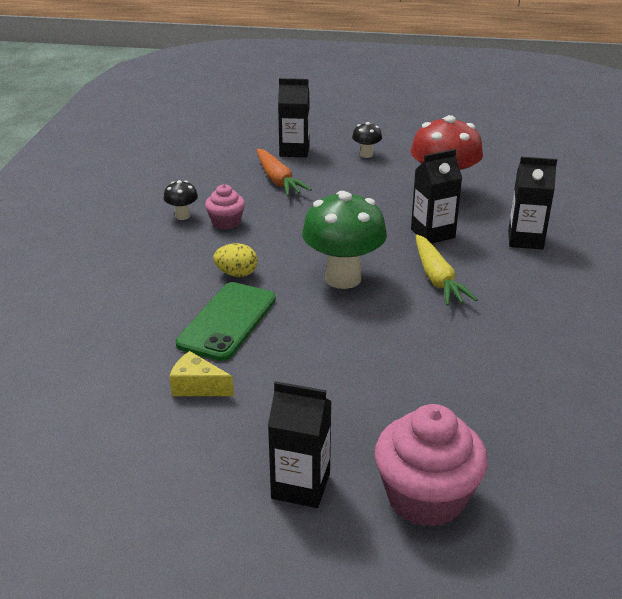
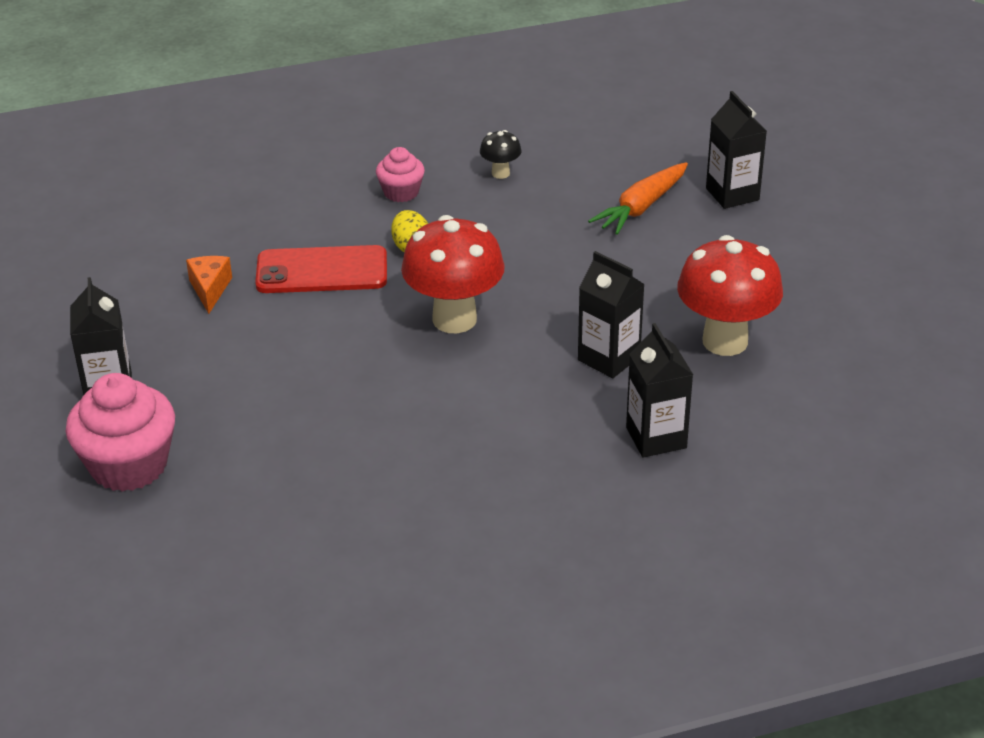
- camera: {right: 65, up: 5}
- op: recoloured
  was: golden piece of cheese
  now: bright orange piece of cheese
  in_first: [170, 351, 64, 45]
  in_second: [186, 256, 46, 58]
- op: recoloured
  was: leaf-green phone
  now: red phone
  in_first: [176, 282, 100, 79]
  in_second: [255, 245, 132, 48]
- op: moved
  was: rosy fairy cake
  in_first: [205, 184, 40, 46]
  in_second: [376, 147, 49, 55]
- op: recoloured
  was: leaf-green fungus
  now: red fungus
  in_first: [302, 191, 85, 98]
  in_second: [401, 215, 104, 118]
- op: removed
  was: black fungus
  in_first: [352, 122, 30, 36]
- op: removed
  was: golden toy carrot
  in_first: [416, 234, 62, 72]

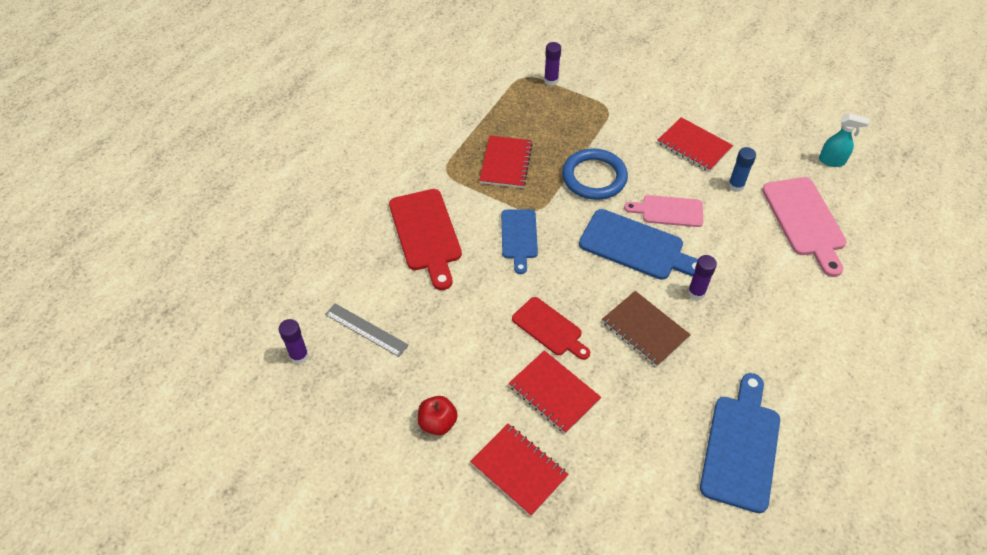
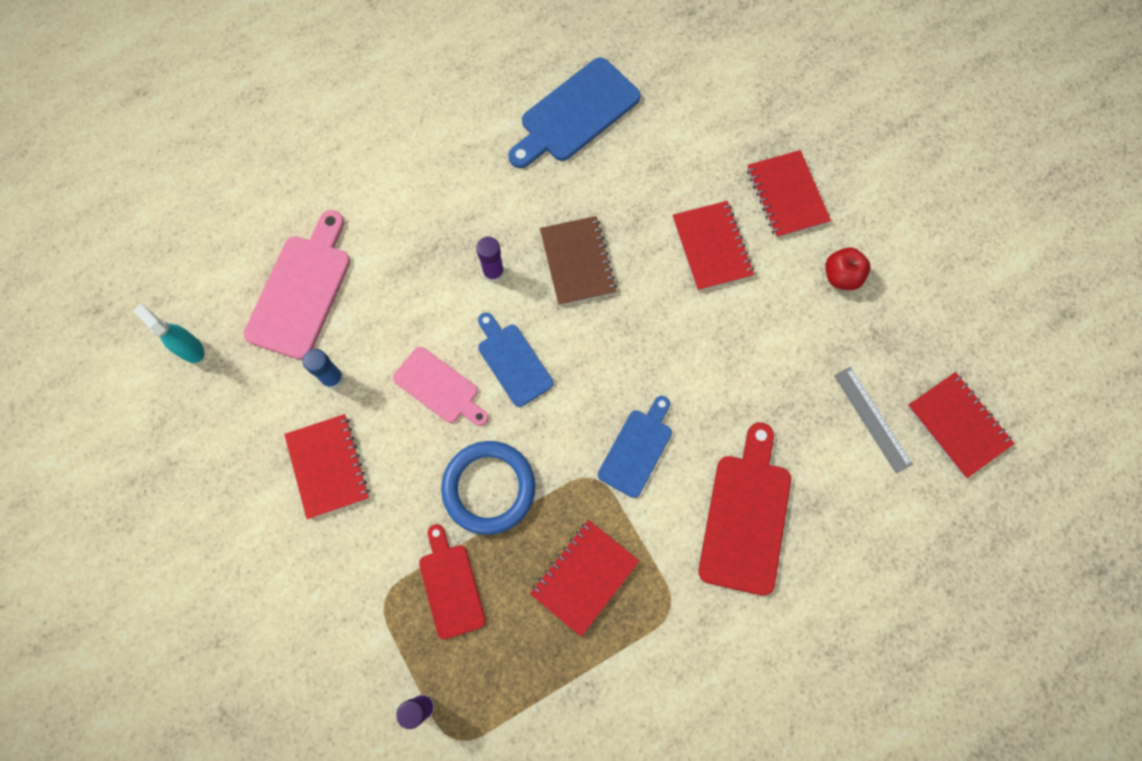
- camera: {right: -150, up: 20}
- op: moved
  was: red cutting board
  in_first: [512, 297, 78, 63]
  in_second: [419, 524, 67, 116]
- op: resized
  was: cobalt cutting board
  in_first: [579, 209, 119, 71]
  in_second: [478, 313, 75, 94]
  ratio: 0.64
- op: replaced
  was: violet glue stick
  now: red exercise book
  in_first: [279, 319, 30, 45]
  in_second: [907, 372, 108, 106]

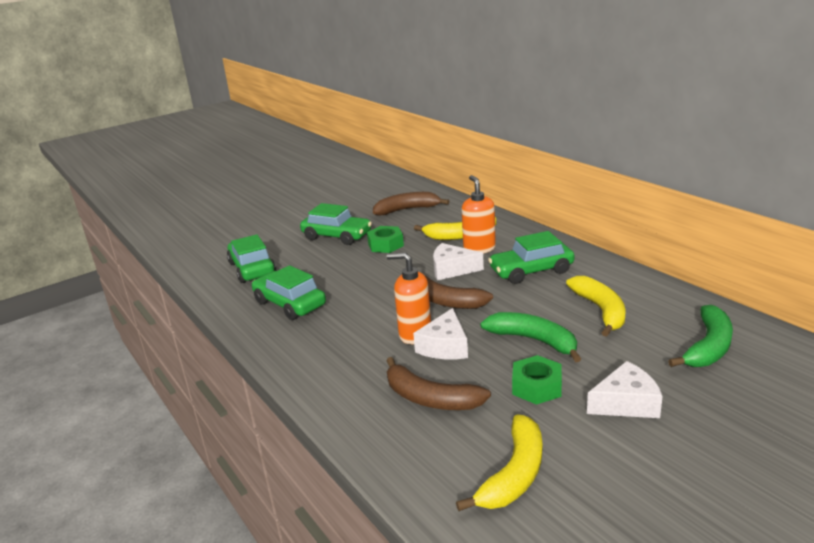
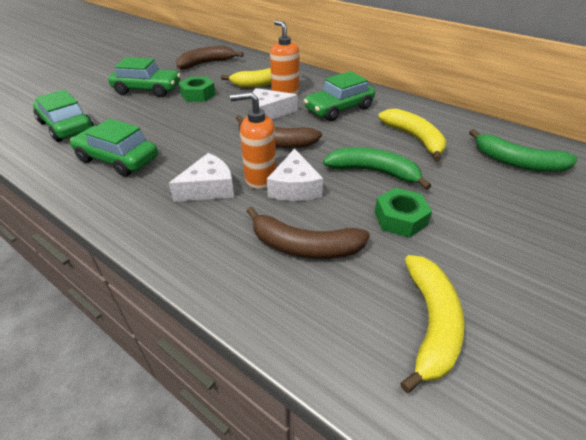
- camera: {right: -20, up: 15}
- op: moved
  was: pure white piece of cheese
  in_first: [587, 361, 76, 57]
  in_second: [169, 153, 65, 49]
- op: turned
  was: leaf-green banana fruit
  in_first: [668, 305, 65, 62]
  in_second: [469, 129, 109, 43]
  clockwise: 105

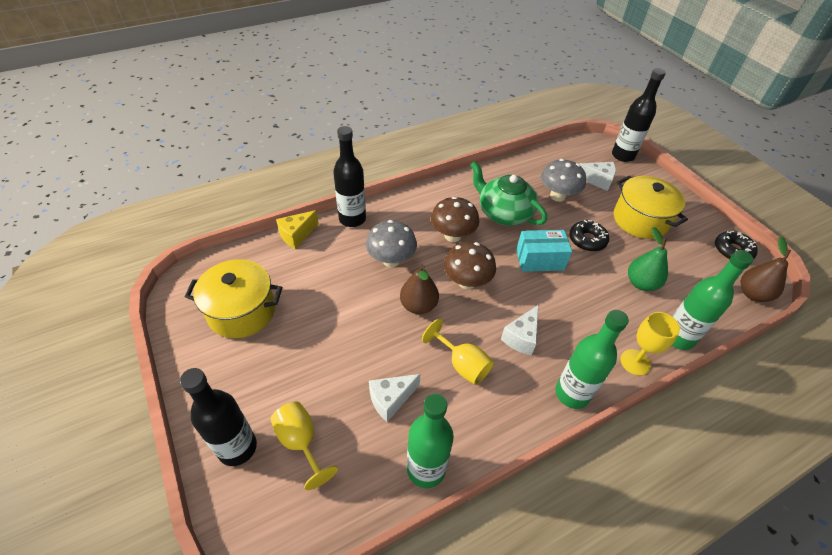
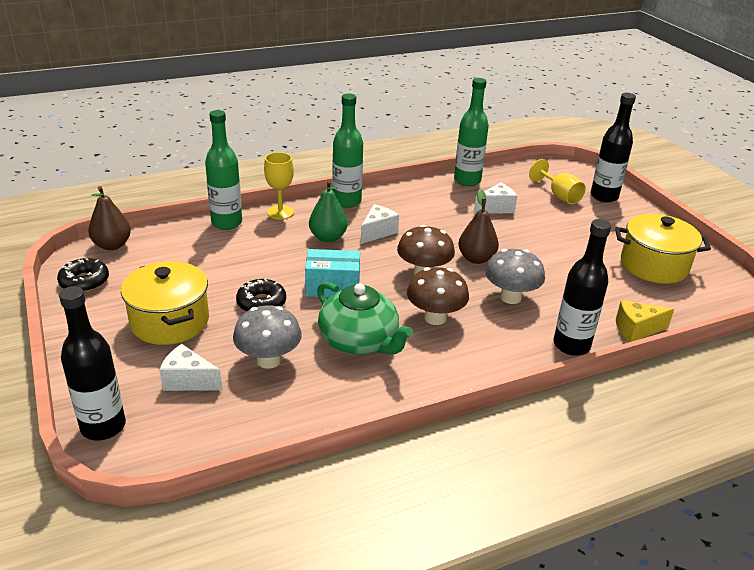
- camera: {right: -175, up: -15}
- op: moved
  was: leaf-green toy pear
  in_first: [628, 227, 40, 64]
  in_second: [309, 180, 39, 62]
- op: turned
  was: golden piece of cheese
  in_first: [276, 210, 43, 39]
  in_second: [616, 300, 58, 42]
  clockwise: -150
- op: removed
  was: golden chalice
  in_first: [422, 318, 72, 67]

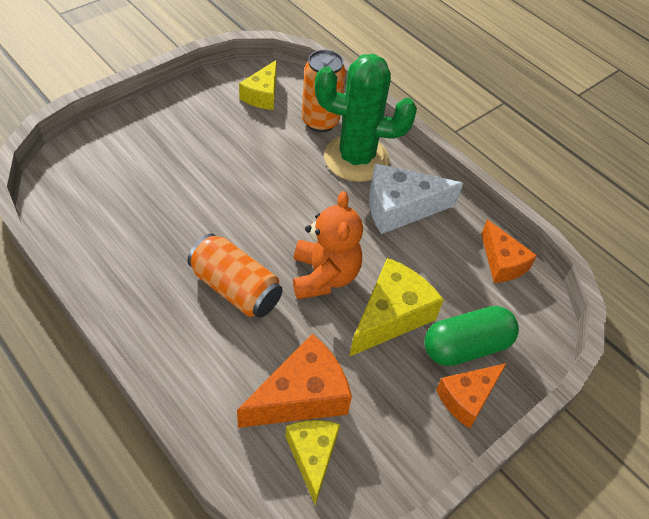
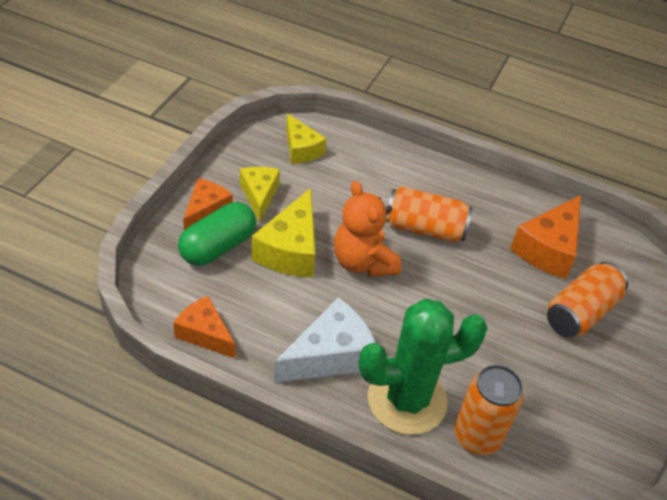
- camera: {right: 155, up: -5}
- op: moved
  was: golden piece of cheese
  in_first: [239, 60, 38, 50]
  in_second: [240, 167, 40, 55]
- op: moved
  was: bright orange piece of cheese
  in_first: [237, 334, 115, 94]
  in_second: [510, 195, 71, 84]
- op: added
  now: bright orange tin
  in_second: [547, 262, 81, 76]

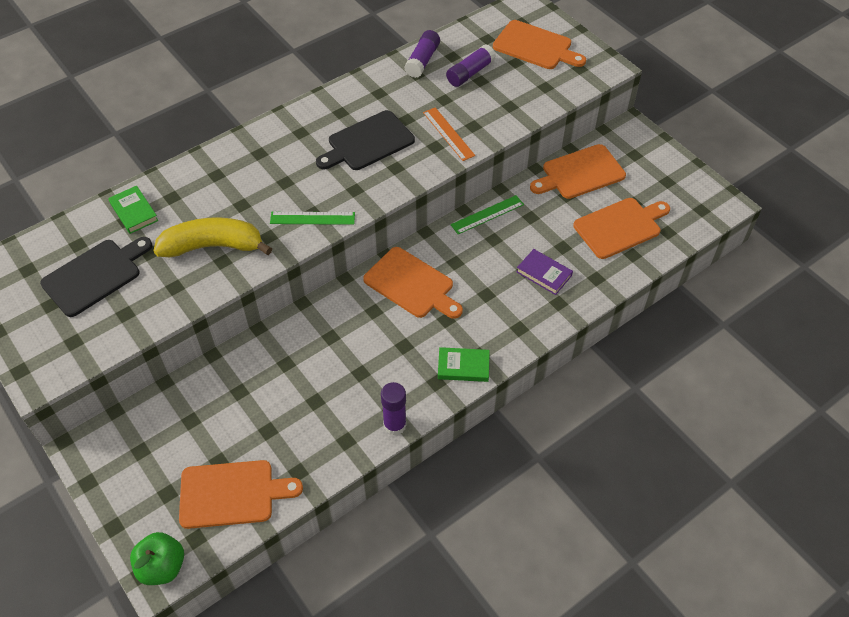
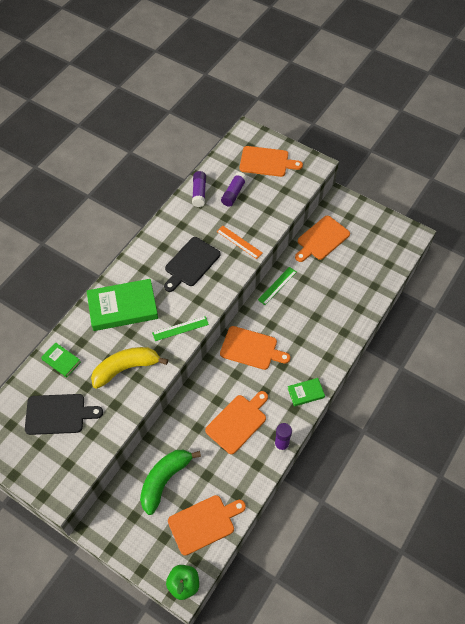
- camera: {right: -20, up: 5}
- op: turned
  was: black cutting board
  in_first: [40, 237, 112, 80]
  in_second: [25, 394, 78, 41]
  clockwise: 60
- op: added
  now: leaf-green hardcover
  in_second: [87, 279, 71, 52]
- op: added
  now: leaf-green banana fruit
  in_second: [140, 450, 61, 65]
- op: moved
  was: bright orange cutting board
  in_first: [573, 198, 97, 61]
  in_second: [205, 391, 63, 63]
- op: removed
  was: violet hardcover
  in_first: [517, 249, 56, 46]

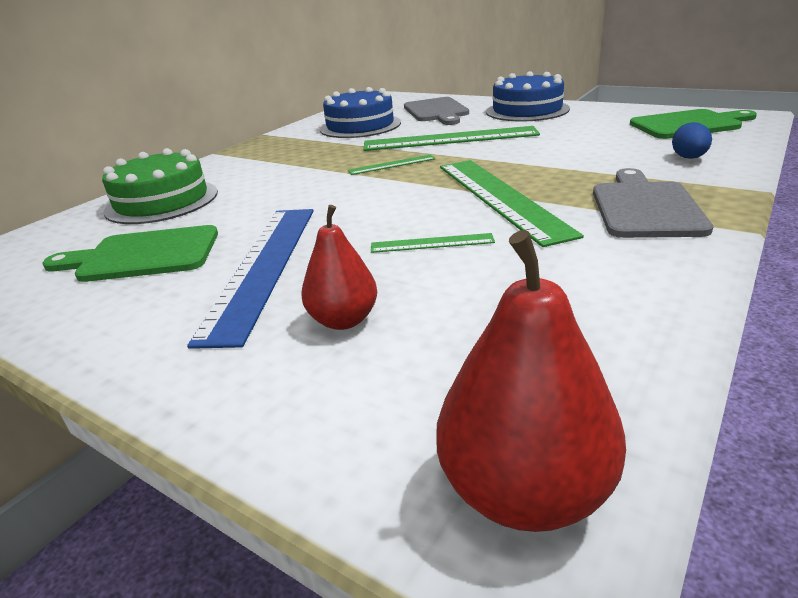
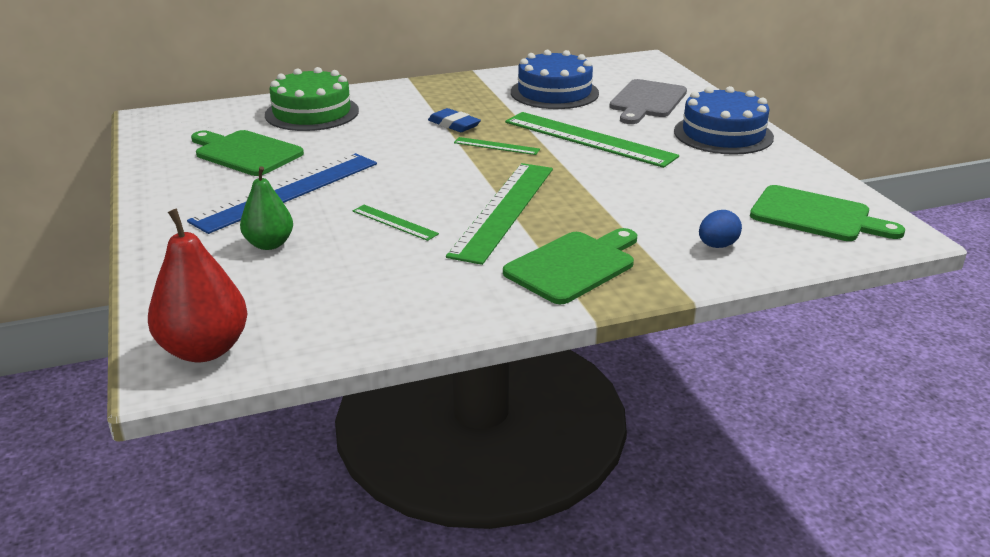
- camera: {right: 35, up: 0}
- op: recoloured
  was: red toy pear
  now: leaf-green toy pear
  in_first: [301, 205, 76, 125]
  in_second: [240, 166, 53, 84]
- op: added
  now: cobalt gum eraser
  in_second: [428, 108, 53, 24]
- op: recoloured
  was: grey cutting board
  now: leaf-green cutting board
  in_first: [593, 168, 120, 70]
  in_second: [503, 228, 134, 76]

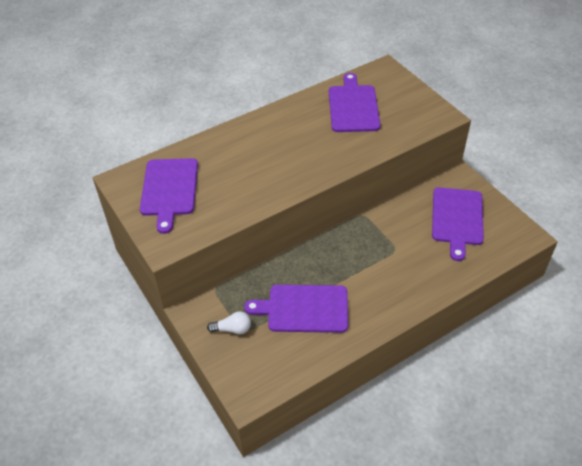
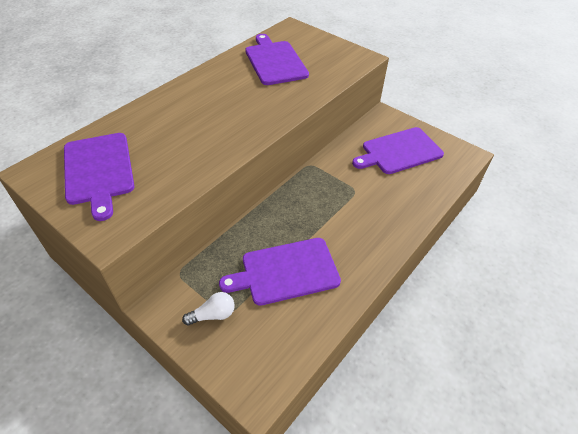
- camera: {right: -20, up: 0}
- op: turned
  was: violet cutting board
  in_first: [432, 187, 52, 74]
  in_second: [352, 127, 92, 47]
  clockwise: 75

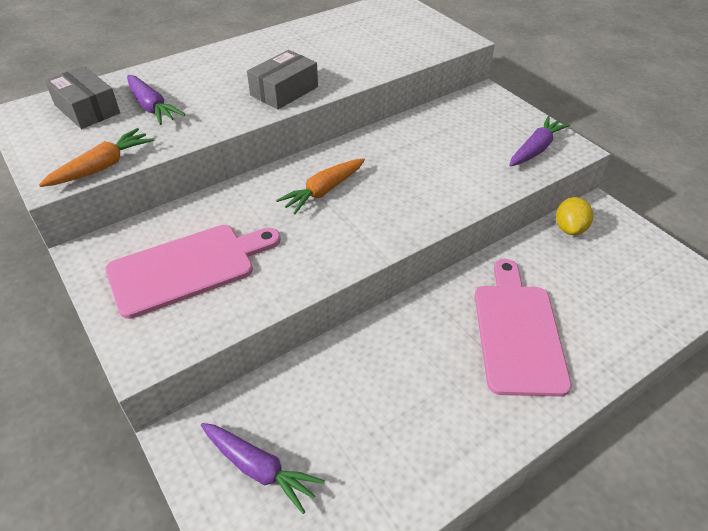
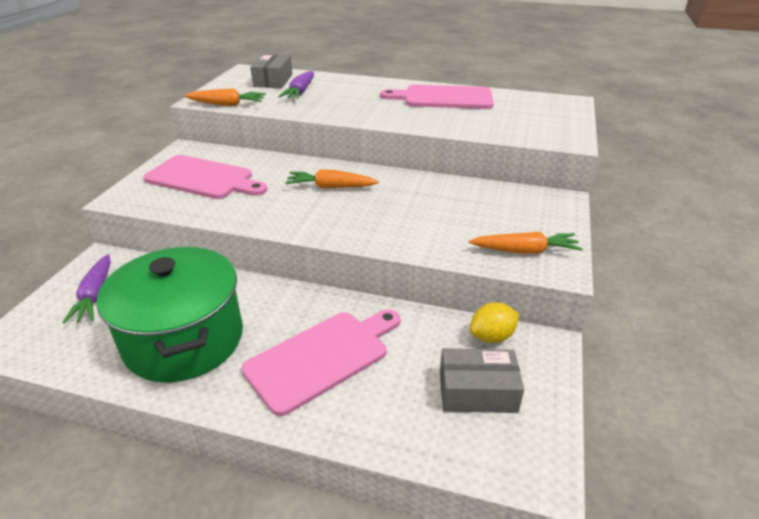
- camera: {right: 50, up: -10}
- op: added
  now: leaf-green pot
  in_second: [97, 247, 146, 135]
- op: added
  now: rosy cutting board
  in_second: [380, 85, 114, 24]
- op: moved
  was: grey box
  in_first: [247, 50, 71, 60]
  in_second: [440, 348, 84, 65]
- op: recoloured
  was: violet toy carrot
  now: bright orange toy carrot
  in_first: [509, 116, 61, 50]
  in_second: [469, 232, 114, 22]

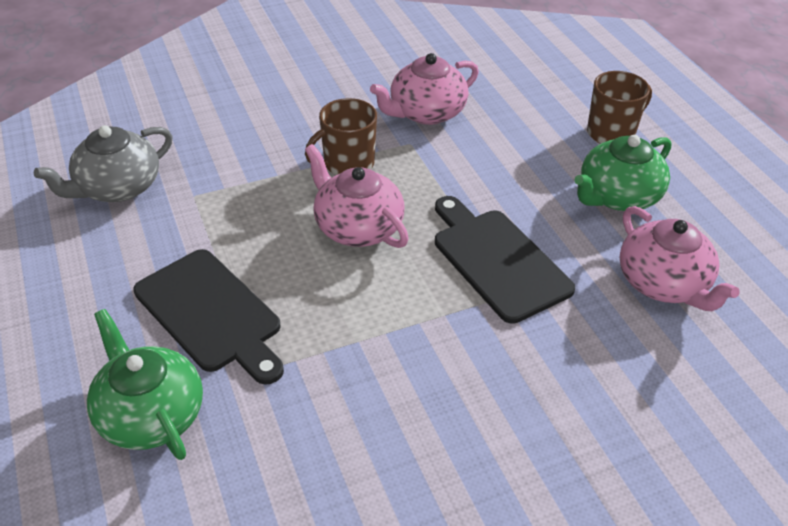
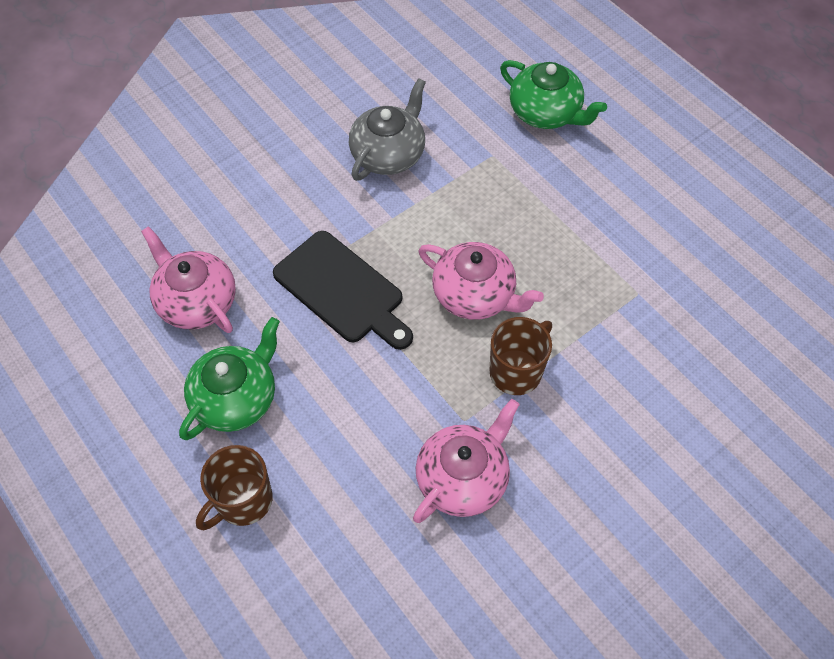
- camera: {right: 165, up: 15}
- op: moved
  was: grey china teapot
  in_first: [34, 125, 139, 77]
  in_second: [349, 78, 77, 103]
- op: removed
  was: black cutting board
  in_first: [133, 249, 151, 136]

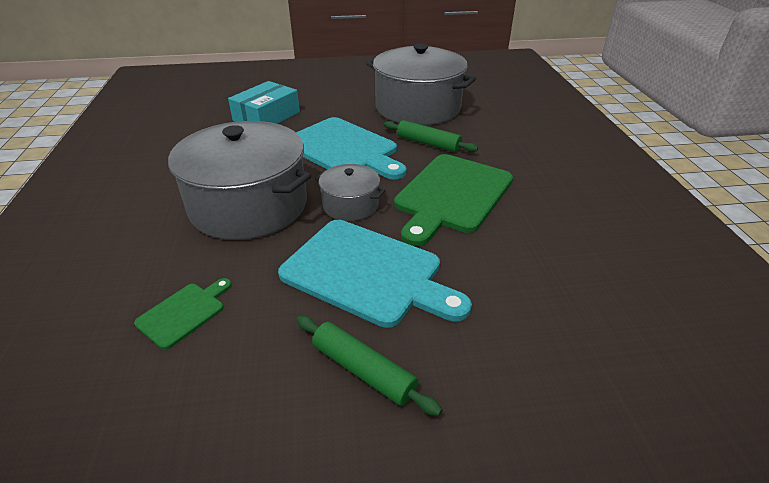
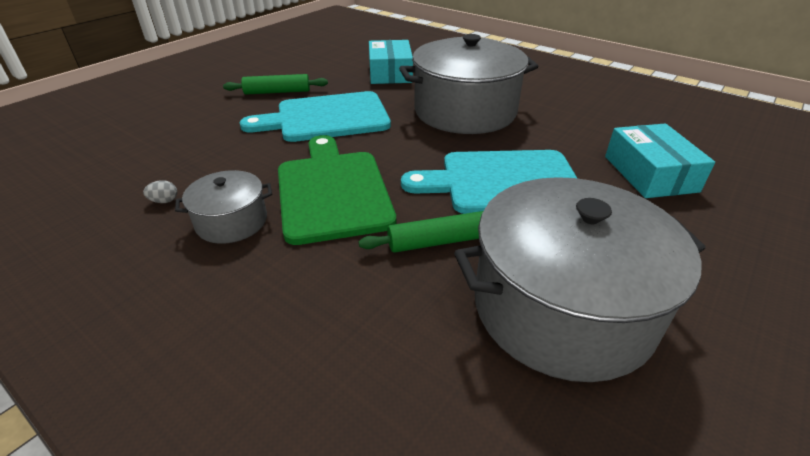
- camera: {right: 135, up: 0}
- op: added
  now: grey egg
  in_second: [143, 180, 34, 23]
- op: moved
  was: grey pot
  in_first: [315, 164, 71, 57]
  in_second: [175, 170, 97, 74]
- op: replaced
  was: leaf-green cutting board
  now: teal box
  in_first: [134, 278, 98, 72]
  in_second: [369, 40, 44, 44]

